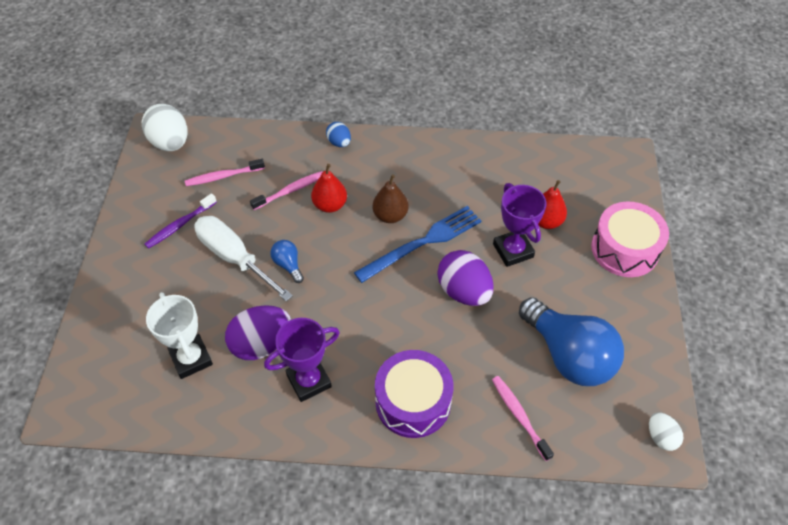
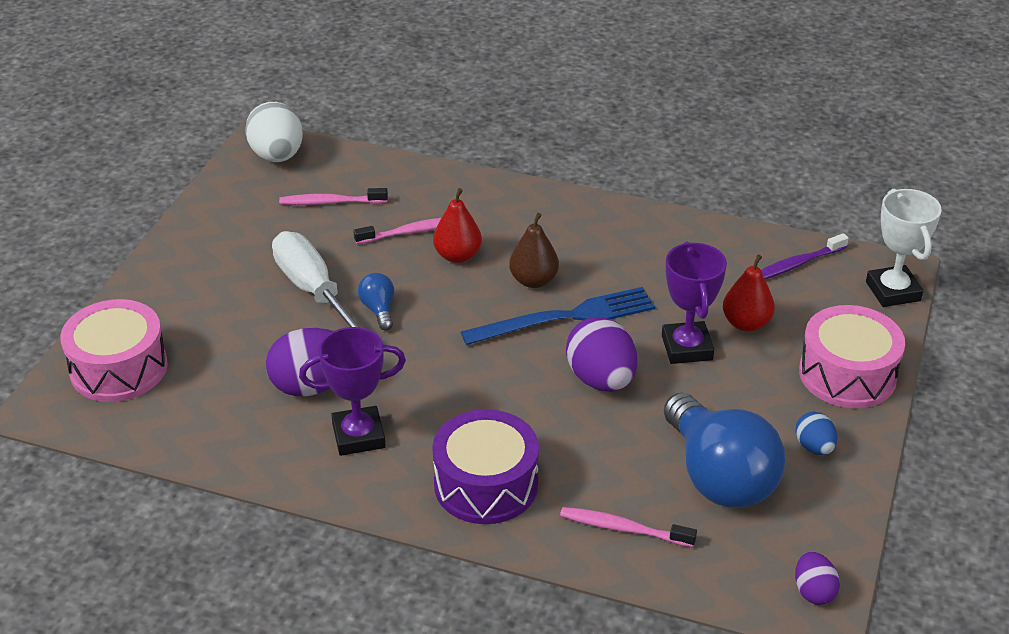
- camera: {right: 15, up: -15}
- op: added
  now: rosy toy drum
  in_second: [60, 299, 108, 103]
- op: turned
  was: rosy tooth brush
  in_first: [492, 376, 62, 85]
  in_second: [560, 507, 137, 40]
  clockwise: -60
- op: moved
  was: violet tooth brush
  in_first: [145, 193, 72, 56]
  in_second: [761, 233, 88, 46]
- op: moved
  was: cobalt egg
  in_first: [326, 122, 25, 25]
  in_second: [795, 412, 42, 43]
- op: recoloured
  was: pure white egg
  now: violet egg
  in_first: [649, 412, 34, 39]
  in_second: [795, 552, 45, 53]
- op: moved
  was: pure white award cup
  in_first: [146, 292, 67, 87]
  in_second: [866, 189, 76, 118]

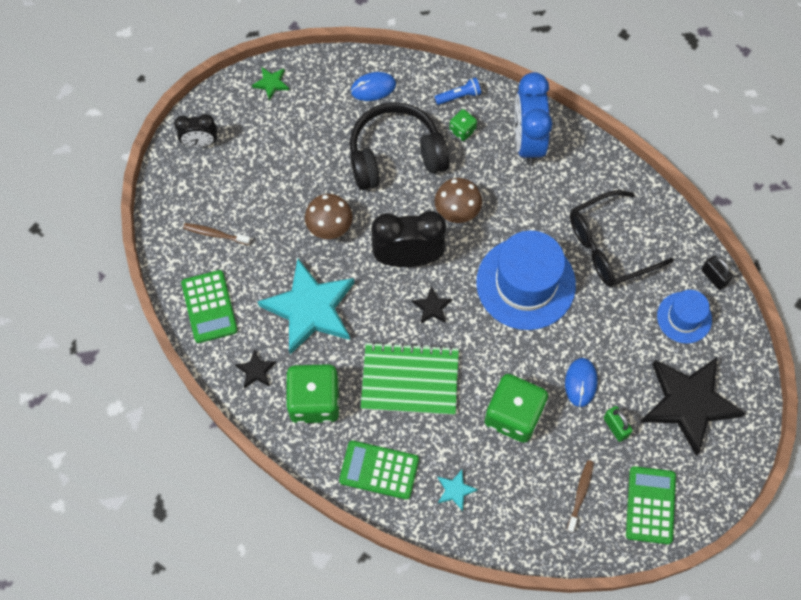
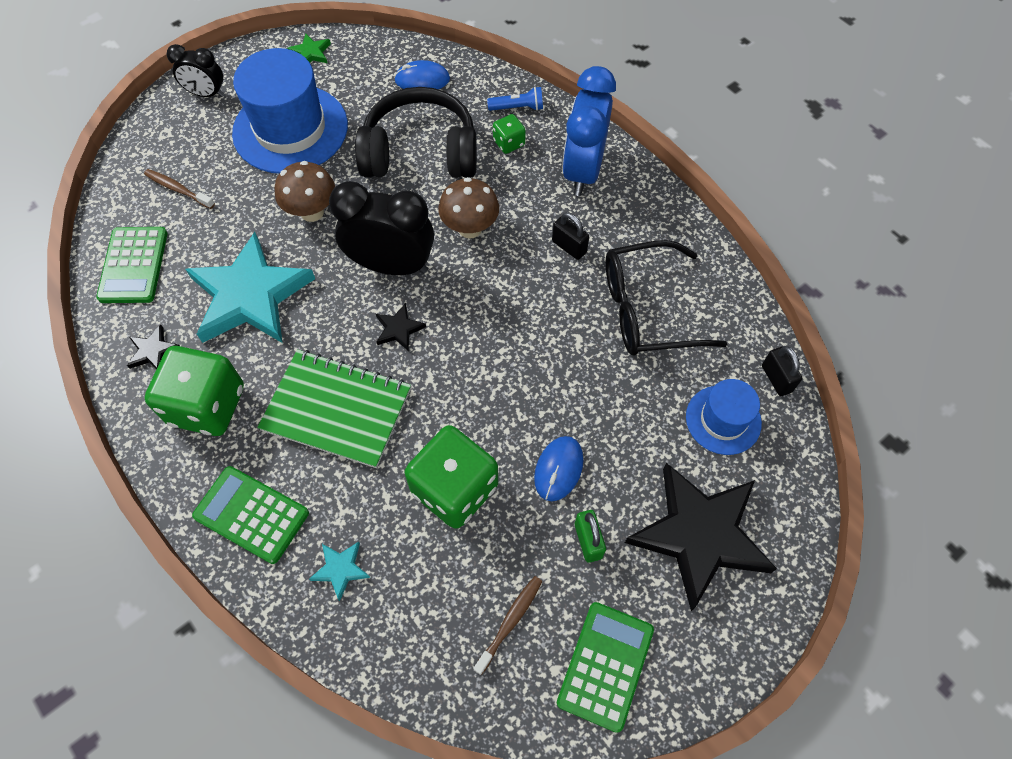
- camera: {right: 15, up: -5}
- op: moved
  was: cobalt hat
  in_first: [476, 231, 100, 99]
  in_second: [232, 48, 116, 126]
- op: added
  now: black lock
  in_second: [552, 212, 37, 48]

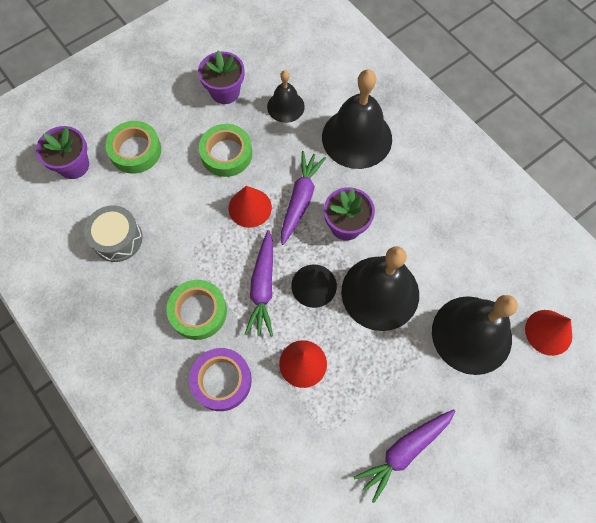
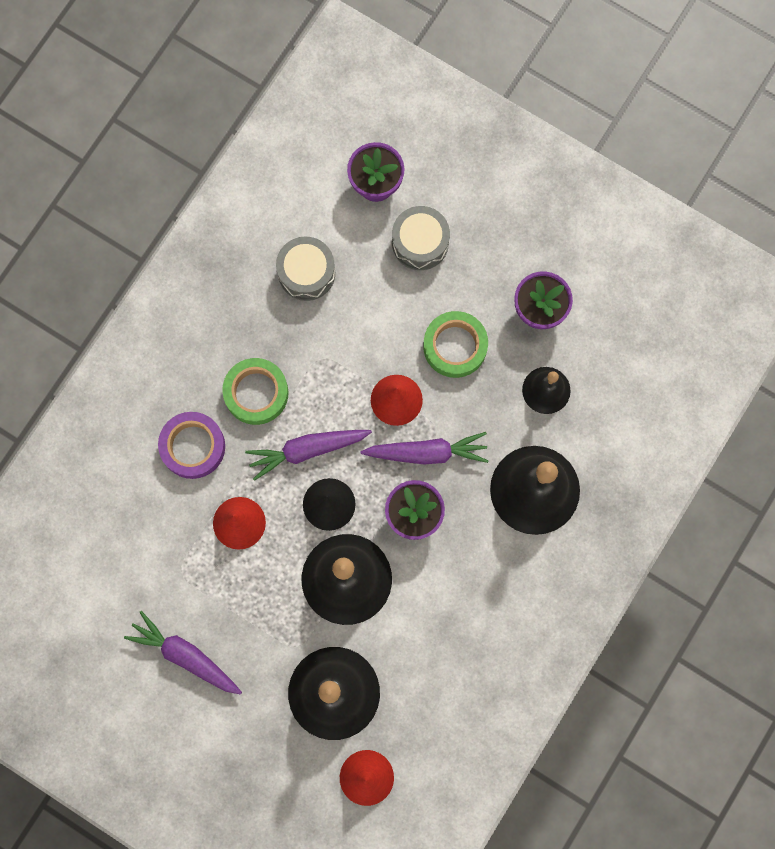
- camera: {right: 70, up: 10}
- op: replaced
  was: leaf-green tape
  now: grey toy drum
  in_first: [105, 121, 56, 53]
  in_second: [392, 206, 58, 64]

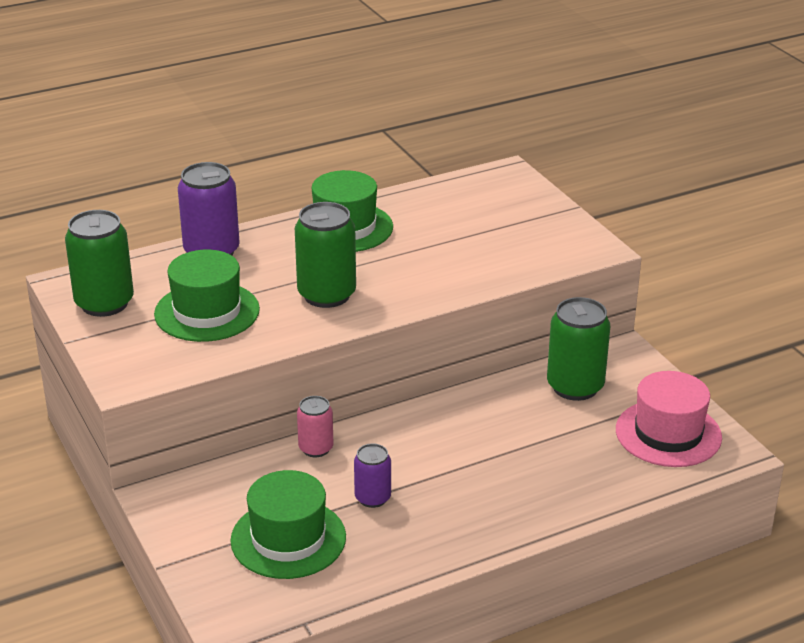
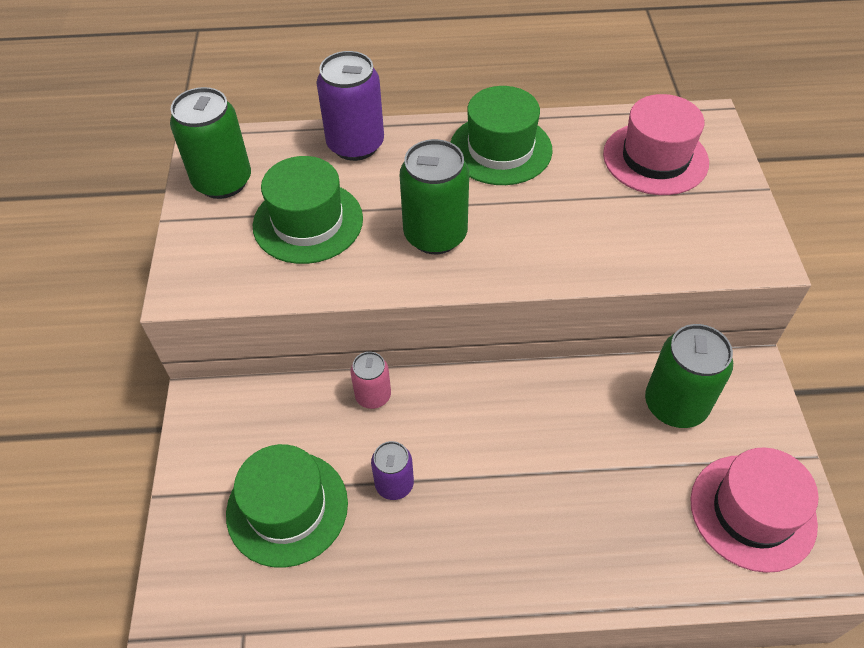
- camera: {right: 25, up: 20}
- op: added
  now: rosy hat
  in_second: [603, 94, 106, 101]

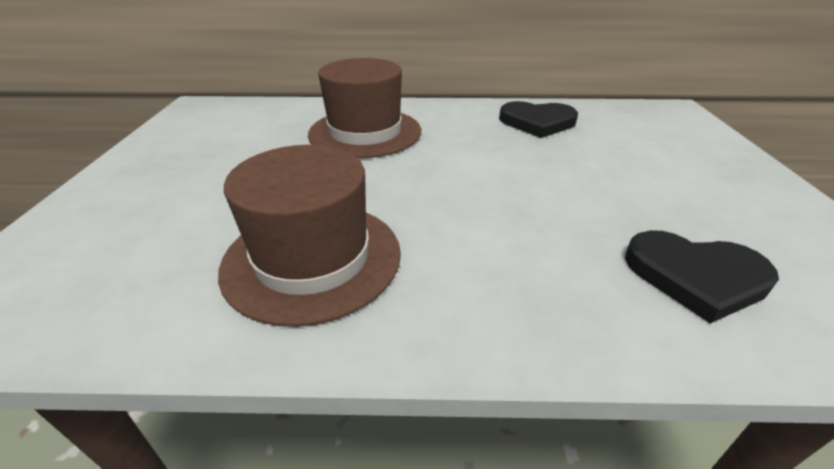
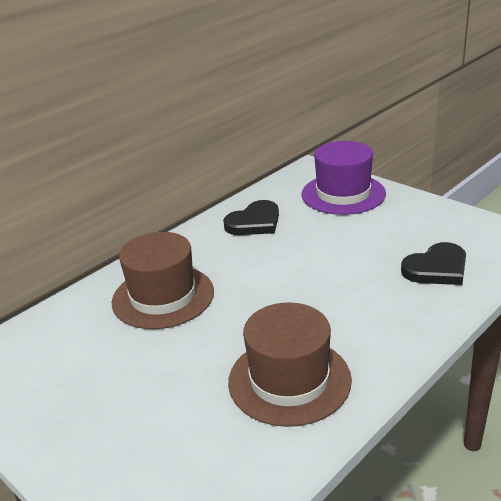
- camera: {right: -45, up: -5}
- op: added
  now: violet hat
  in_second: [302, 141, 84, 74]

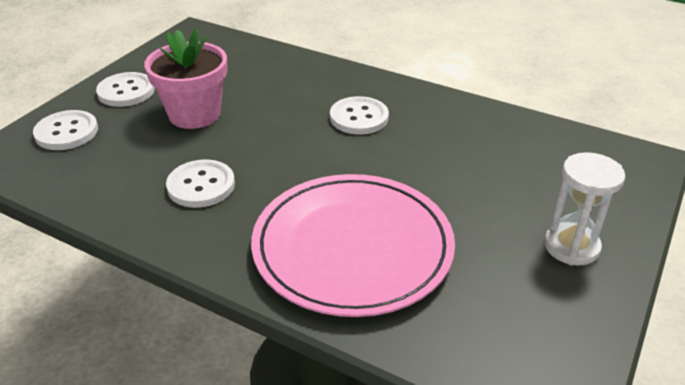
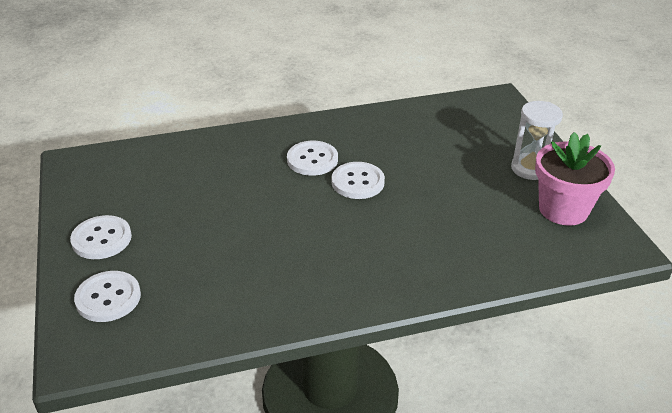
- camera: {right: -45, up: 0}
- op: moved
  was: pure white button
  in_first: [166, 160, 69, 48]
  in_second: [331, 162, 54, 37]
- op: moved
  was: rosy plant pot
  in_first: [144, 29, 83, 100]
  in_second: [535, 132, 80, 94]
- op: removed
  was: rosy dinner plate
  in_first: [251, 174, 204, 143]

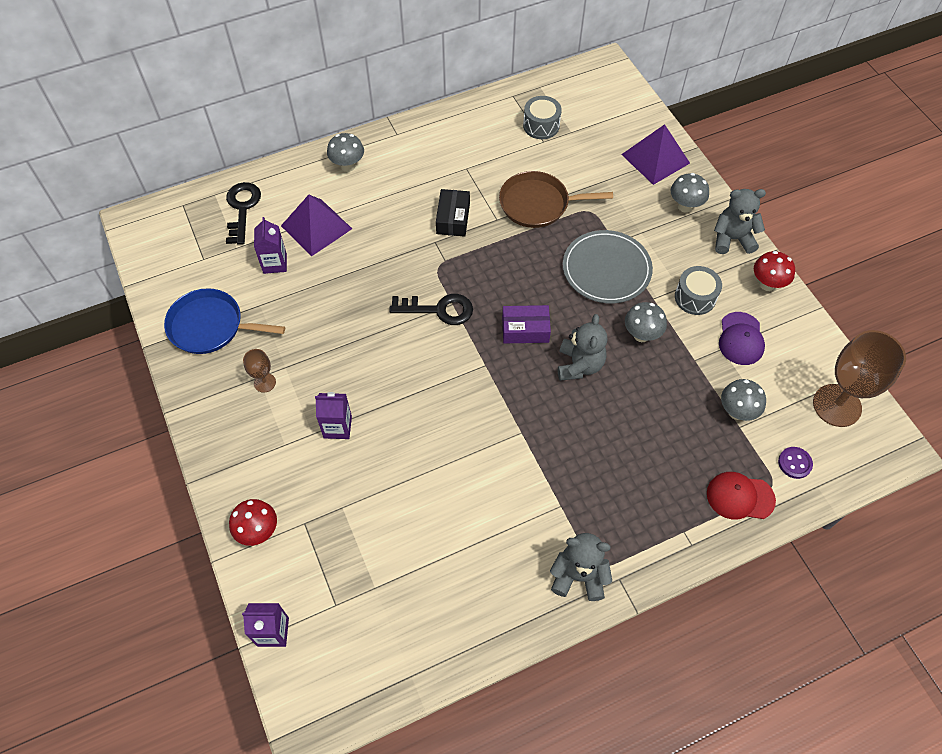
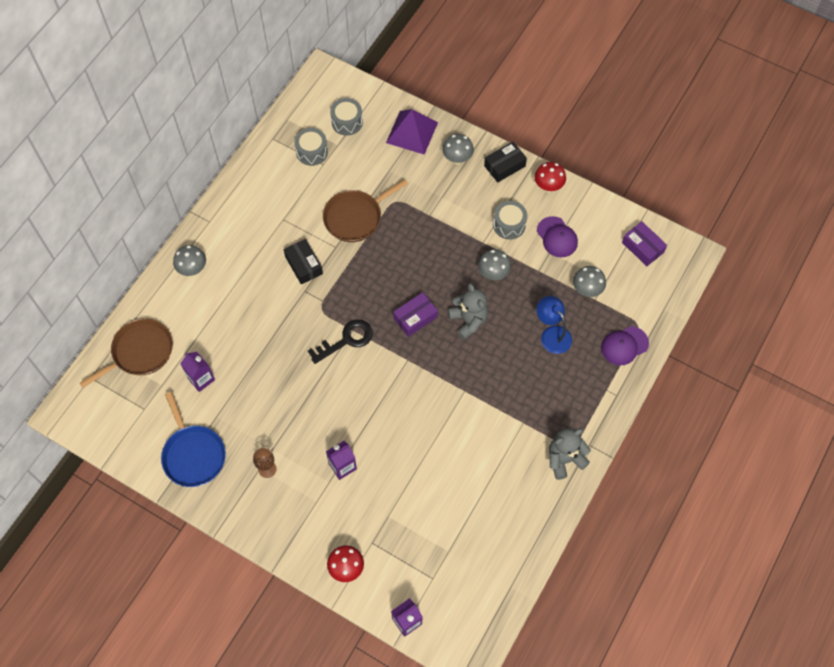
- camera: {right: -35, up: 5}
- op: replaced
  was: black door key
  now: russet skillet
  in_first: [226, 182, 35, 63]
  in_second: [80, 318, 93, 70]
- op: turned
  was: cobalt skillet
  in_first: [164, 288, 121, 66]
  in_second: [161, 392, 65, 95]
  clockwise: -90
- op: added
  now: grey toy drum
  in_second: [330, 98, 33, 38]
- op: replaced
  was: grey teddy bear
  now: black box
  in_first: [714, 189, 52, 65]
  in_second: [484, 142, 43, 40]
- op: added
  now: cobalt desk lamp
  in_second: [537, 296, 35, 58]
- op: recoloured
  was: red baseball cap
  now: violet baseball cap
  in_first: [707, 472, 69, 47]
  in_second: [601, 326, 48, 39]
- op: replaced
  was: russet chalice
  now: violet box
  in_first: [813, 330, 93, 97]
  in_second: [622, 221, 45, 45]
- op: removed
  was: violet pyramid shape
  in_first: [281, 195, 71, 61]
- op: removed
  was: grey dinner plate
  in_first: [563, 230, 90, 73]
- op: removed
  was: violet button
  in_first: [778, 447, 35, 32]

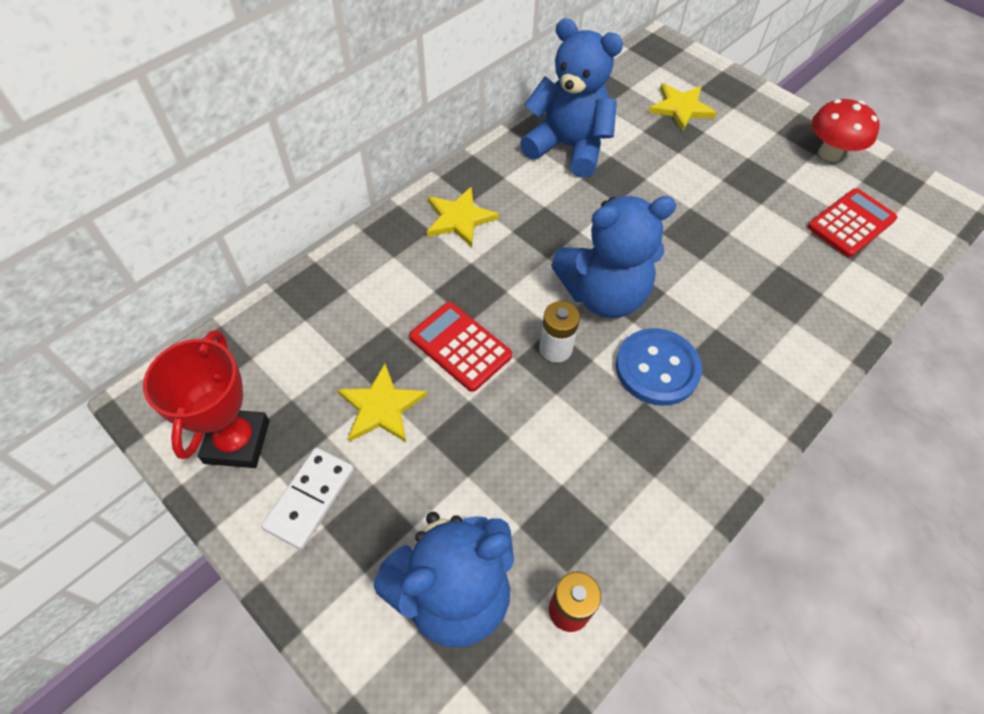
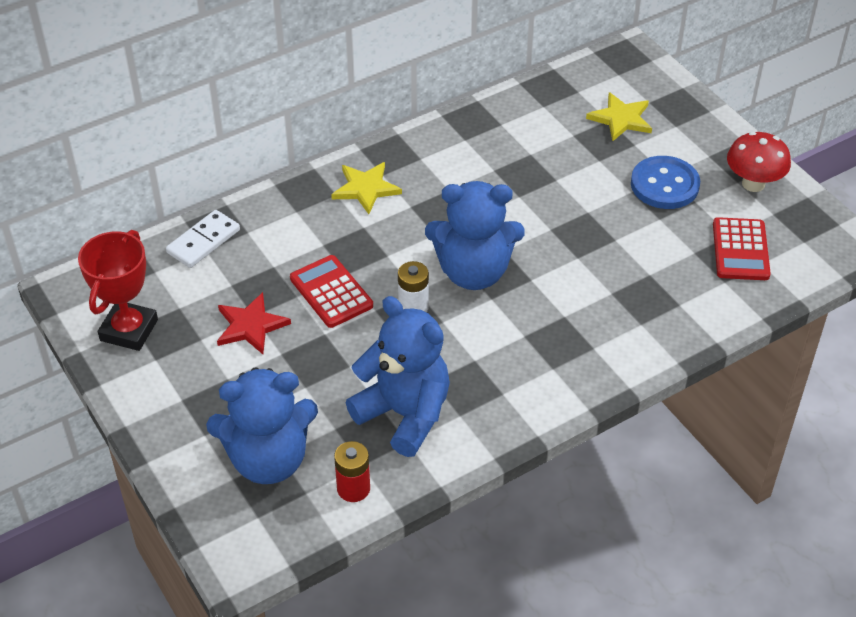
- camera: {right: 15, up: -10}
- op: moved
  was: pure white domino piece
  in_first: [261, 448, 93, 102]
  in_second: [166, 210, 74, 58]
- op: recoloured
  was: golden five-pointed star
  now: red five-pointed star
  in_first: [337, 363, 90, 79]
  in_second: [217, 292, 74, 62]
- op: moved
  was: cobalt teddy bear
  in_first: [520, 18, 103, 160]
  in_second: [346, 296, 104, 161]
- op: moved
  was: cobalt button
  in_first: [616, 328, 86, 78]
  in_second: [631, 156, 69, 53]
- op: turned
  was: red calculator
  in_first: [807, 188, 90, 69]
  in_second: [713, 217, 58, 63]
  clockwise: 120

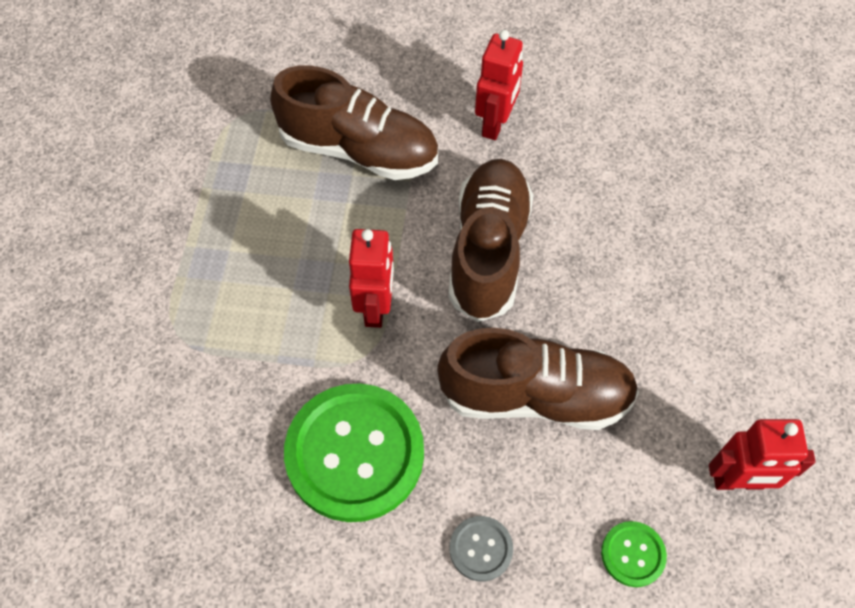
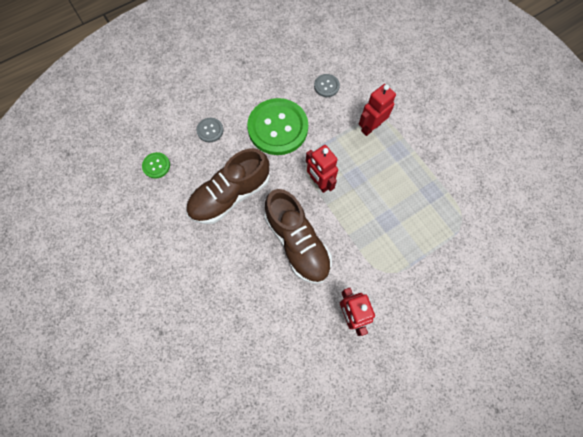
- camera: {right: 140, up: 10}
- op: added
  now: grey button
  in_second: [314, 74, 26, 23]
- op: moved
  was: red robot figure
  in_first: [709, 419, 107, 71]
  in_second: [359, 84, 37, 52]
- op: removed
  was: russet lace-up shoe
  in_first: [270, 65, 168, 115]

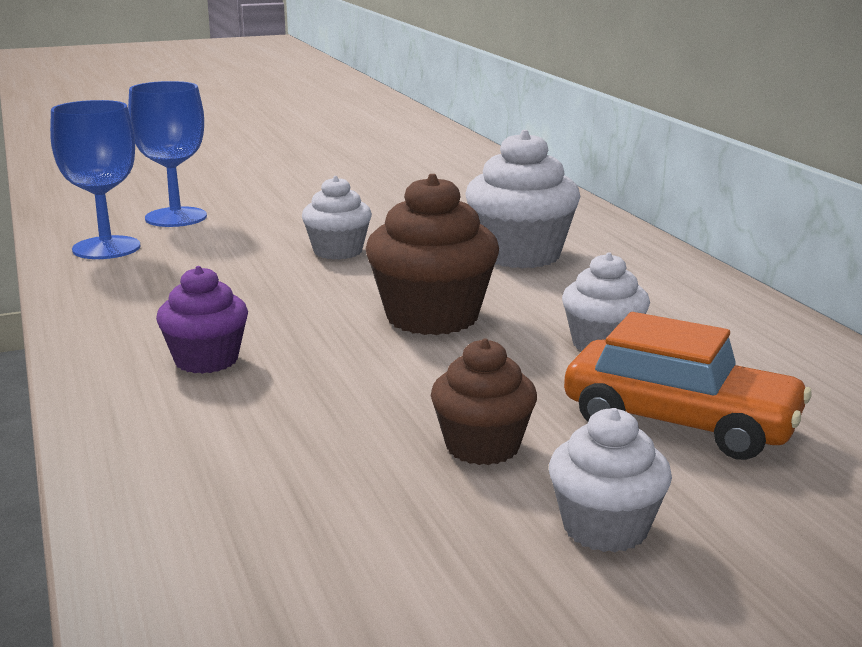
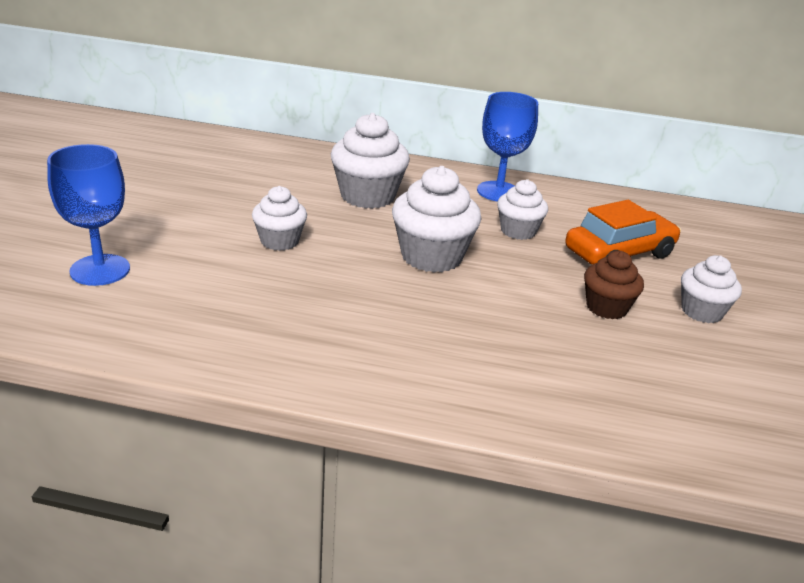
- camera: {right: -60, up: 10}
- op: recoloured
  was: russet fairy cake
  now: pure white fairy cake
  in_first: [366, 174, 133, 161]
  in_second: [392, 166, 89, 106]
- op: moved
  was: cobalt chalice
  in_first: [50, 100, 90, 159]
  in_second: [477, 92, 61, 109]
- op: removed
  was: violet fairy cake
  in_first: [156, 266, 92, 108]

